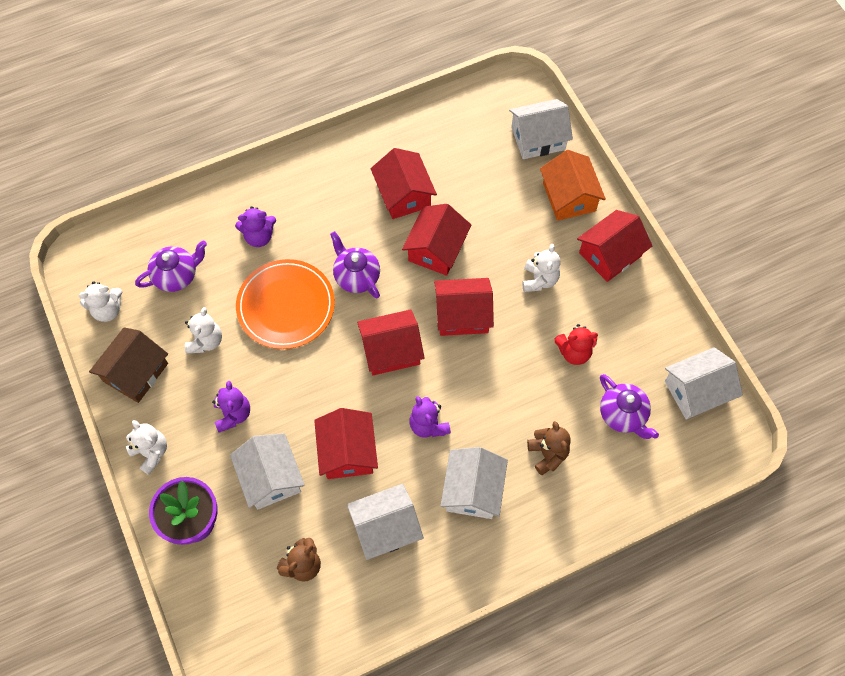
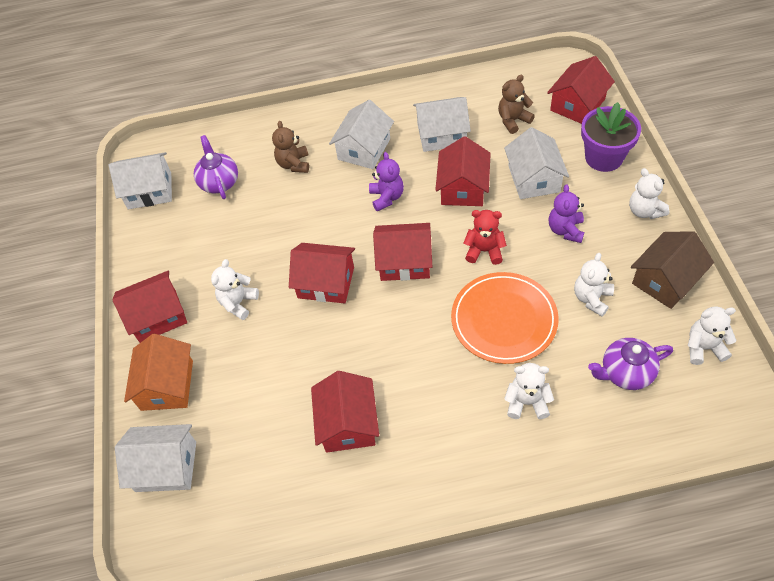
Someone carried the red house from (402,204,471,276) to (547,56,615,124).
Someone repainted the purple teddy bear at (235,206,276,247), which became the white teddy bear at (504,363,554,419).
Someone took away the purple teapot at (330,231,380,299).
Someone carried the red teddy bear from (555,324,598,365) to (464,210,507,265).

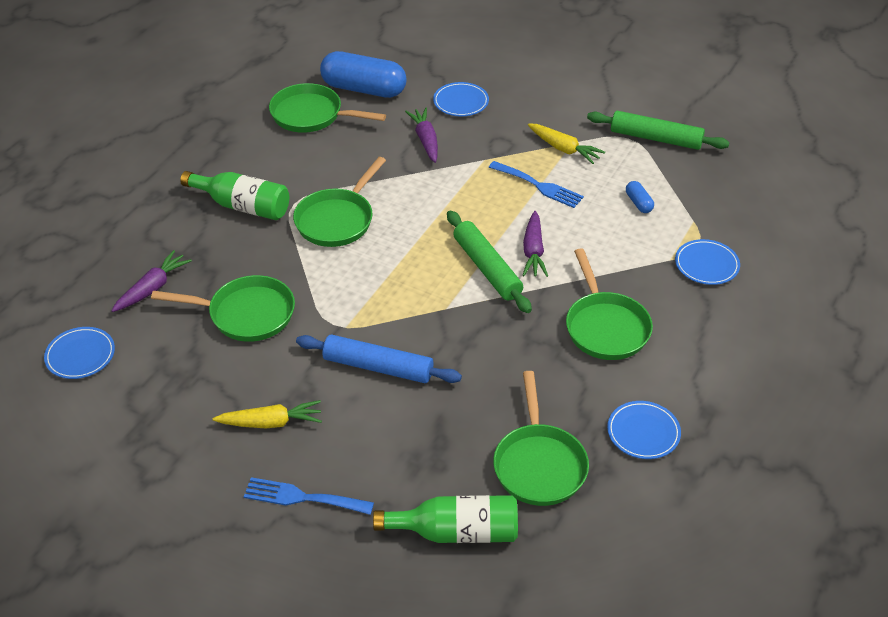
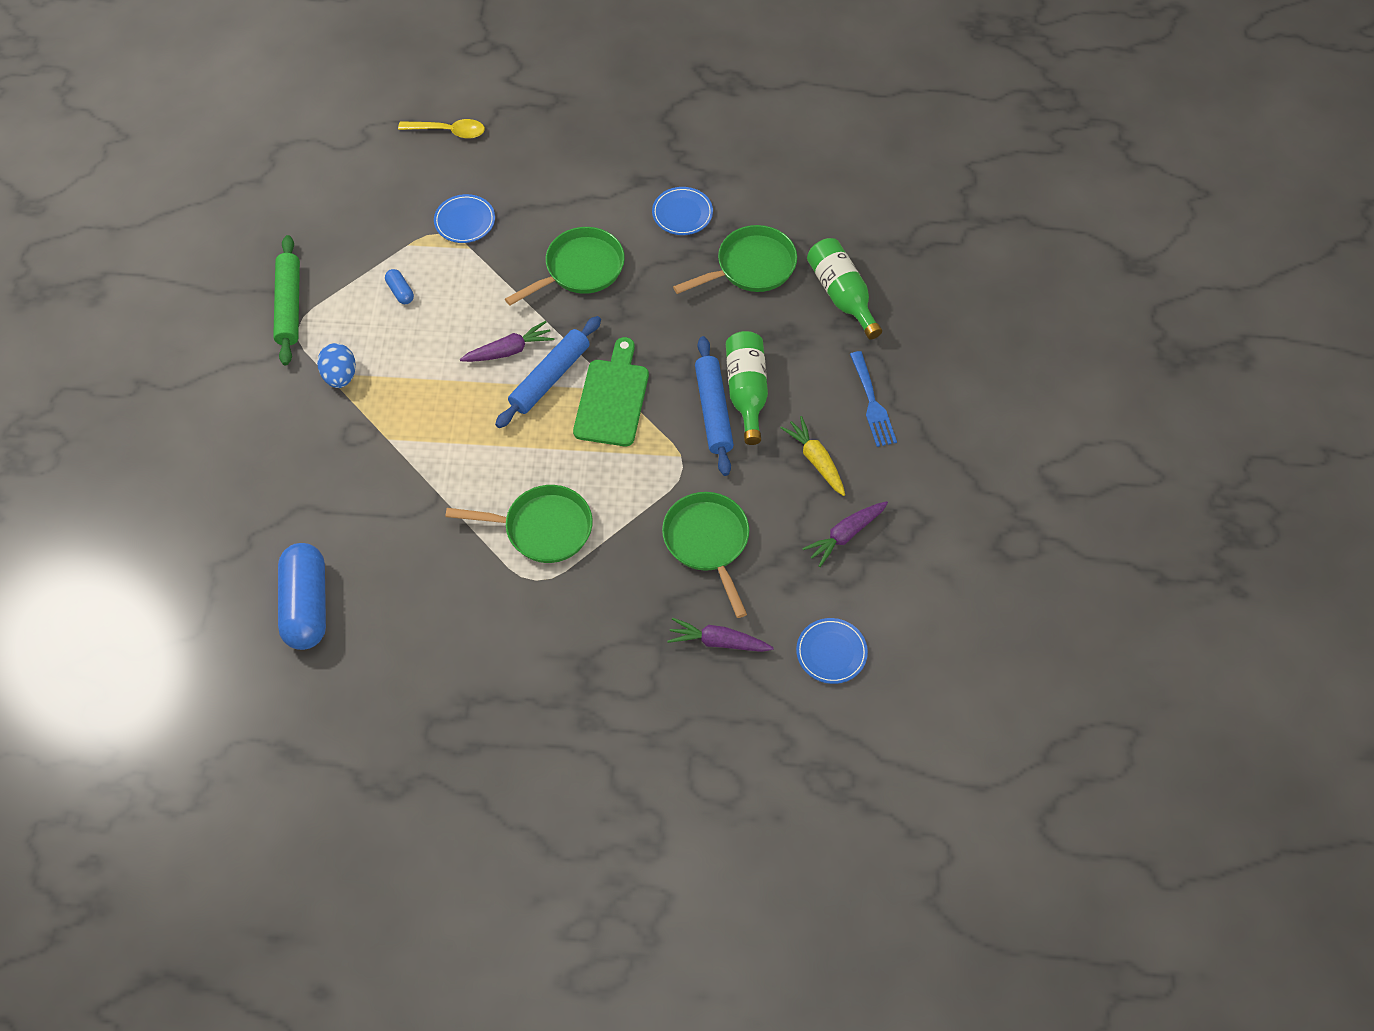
Someone took away the blue plate at (433,82,489,116).
Someone took away the green pan at (269,83,386,133).
Someone carried the purple carrot from (405,108,438,163) to (802,501,888,567).
Someone swapped the yellow carrot at (528,123,605,164) for the blue egg at (317,343,356,388).
Someone took away the blue fork at (489,161,584,208).
Someone carried the green bottle from (180,171,289,220) to (726,331,768,445).
Someone rotated the blue capsule at (626,181,654,213) by 75 degrees counterclockwise.
Someone repainted the green rolling pin at (447,210,532,313), which became the blue rolling pin at (495,316,601,428).
Someone put down the yellow spoon at (398,119,485,138).
Someone put down the green cutting board at (573,337,649,446).

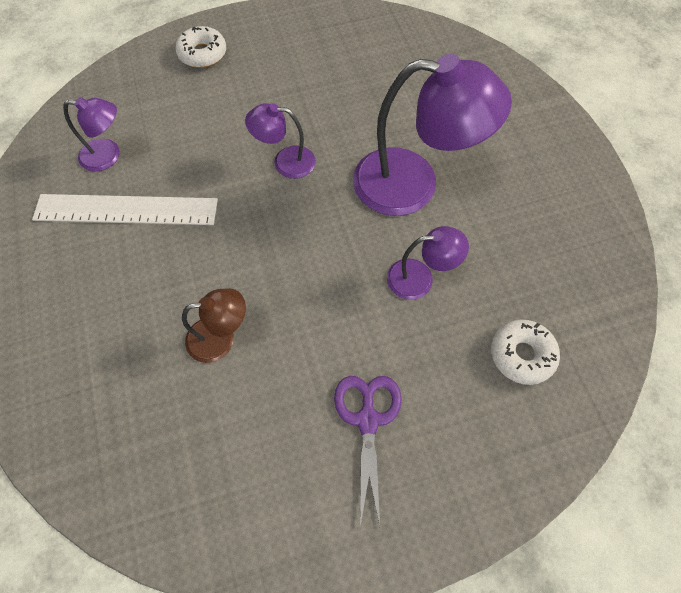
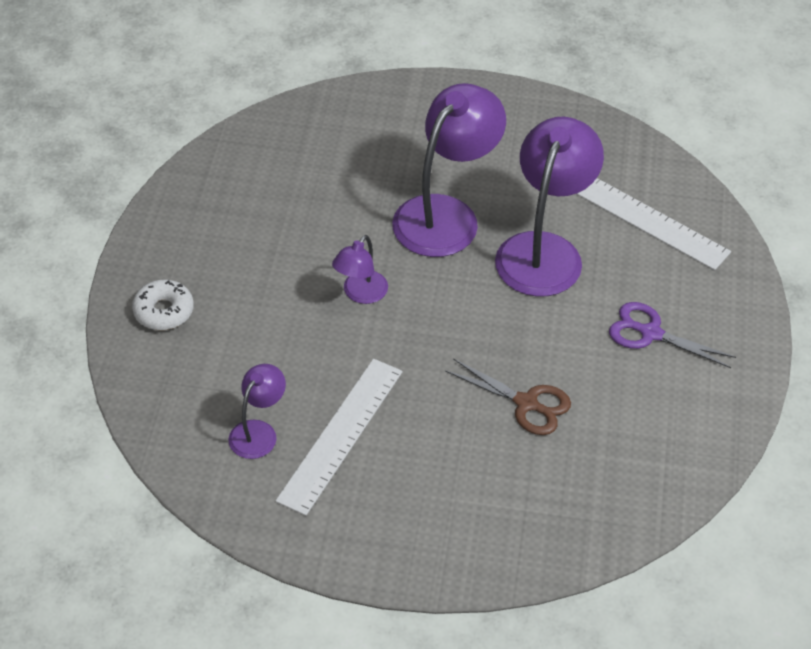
Someone scaled the purple lamp at (387,226,469,300) by 1.98.
Someone swapped the brown lamp at (182,288,246,363) for the brown scissors at (445,358,571,435).
Someone swapped the white donut at (491,320,560,385) for the white ruler at (577,178,731,270).

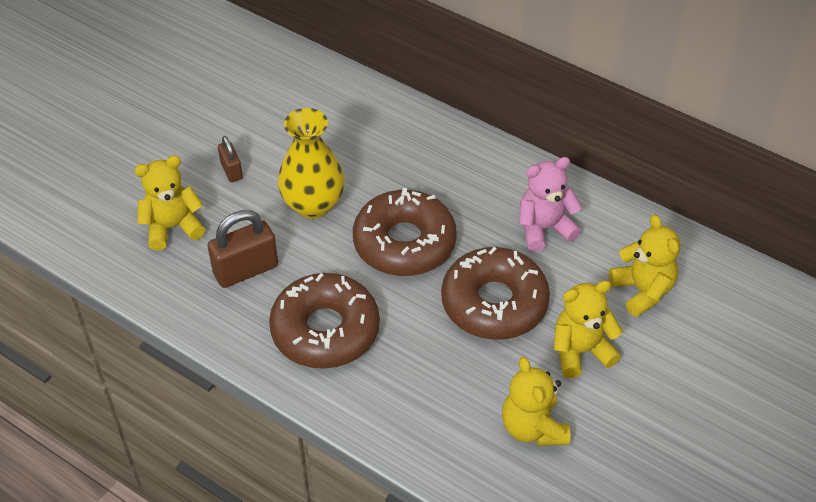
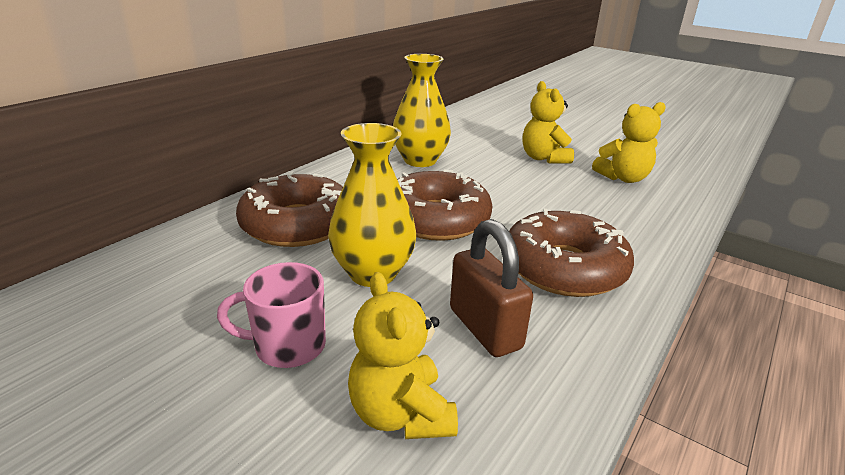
Someone swapped the brown padlock at (218,136,243,182) for the pink mug at (217,262,326,368).
Someone swapped the pink teddy bear at (519,157,582,252) for the yellow vase at (393,54,451,167).
Someone took away the yellow teddy bear at (609,215,680,317).
Someone carried the brown donut from (441,247,550,340) to (236,171,343,247).

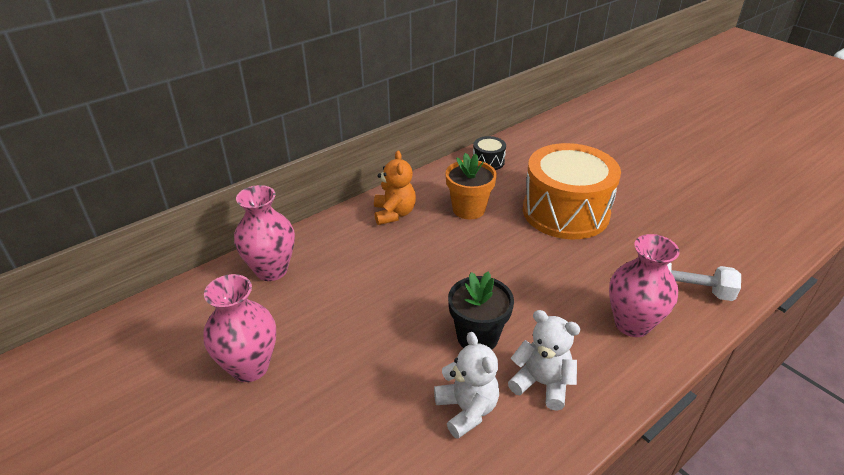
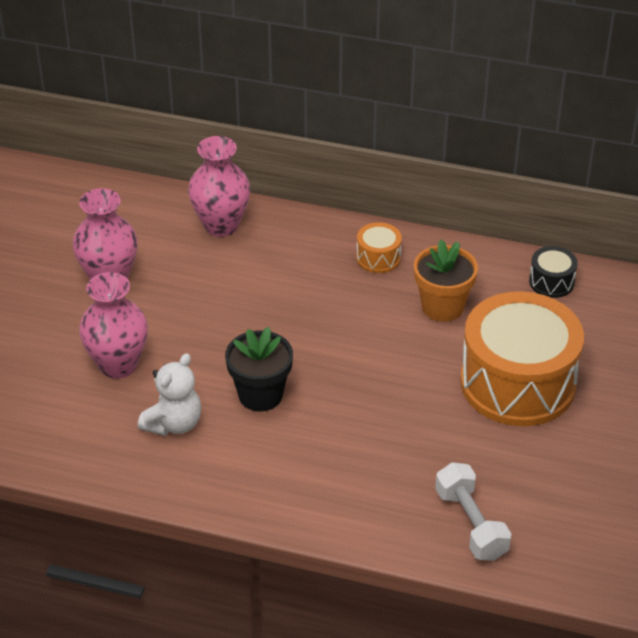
Someone swapped the orange teddy bear at (374,151,416,225) for the orange drum at (356,222,402,273).
Someone carried the pink vase from (609,234,680,337) to (79,272,148,379).
Someone took away the white teddy bear at (508,310,580,411).

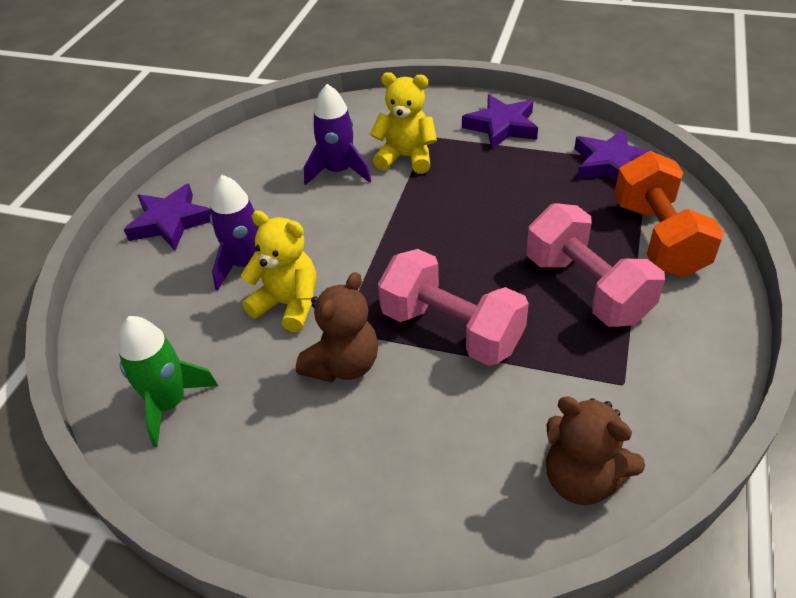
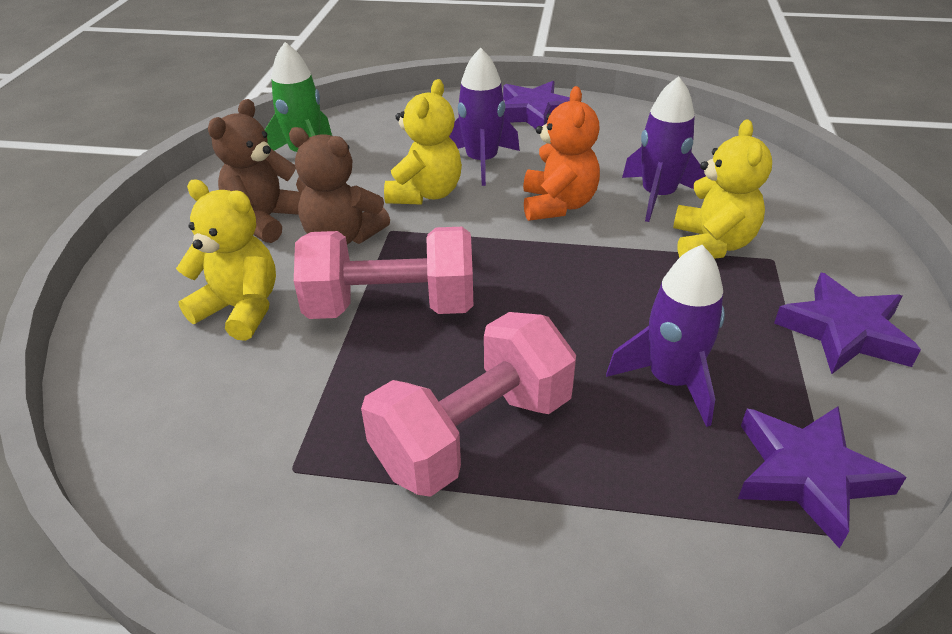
Someone took away the orange dumbbell at (614,151,724,277).
Someone rotated the pink dumbbell at (378,249,529,366) by 60 degrees clockwise.
Someone carried the brown teddy bear from (546,396,645,505) to (208,99,301,243).
Someone put down the orange teddy bear at (523,86,600,221).
Someone put down the yellow teddy bear at (176,179,276,341).
Someone put down the purple rocket at (606,245,725,427).

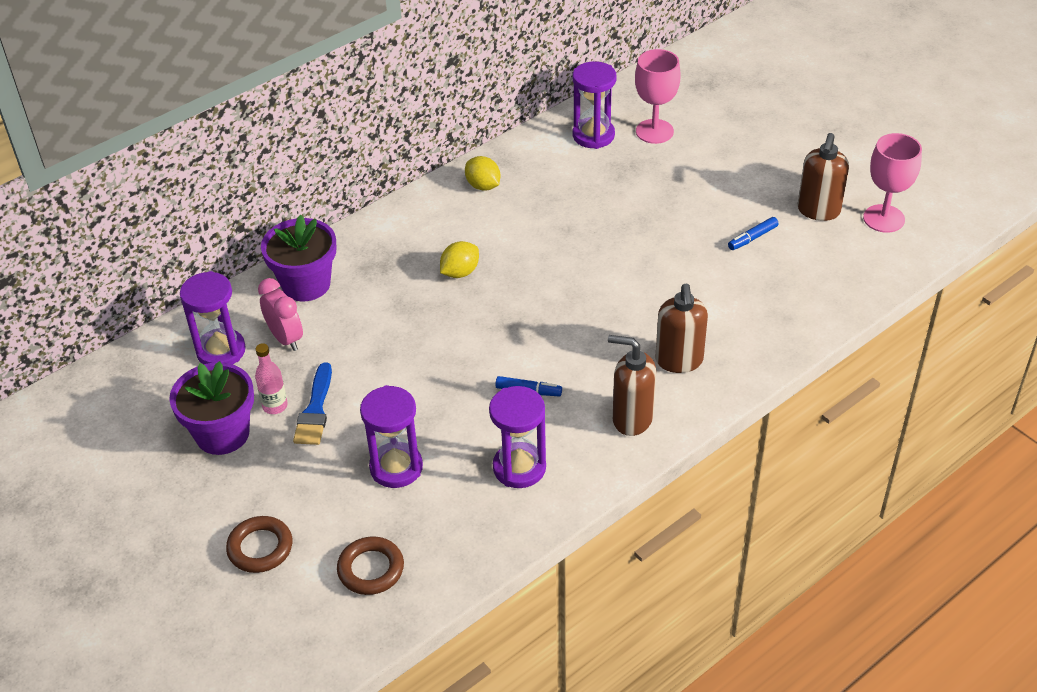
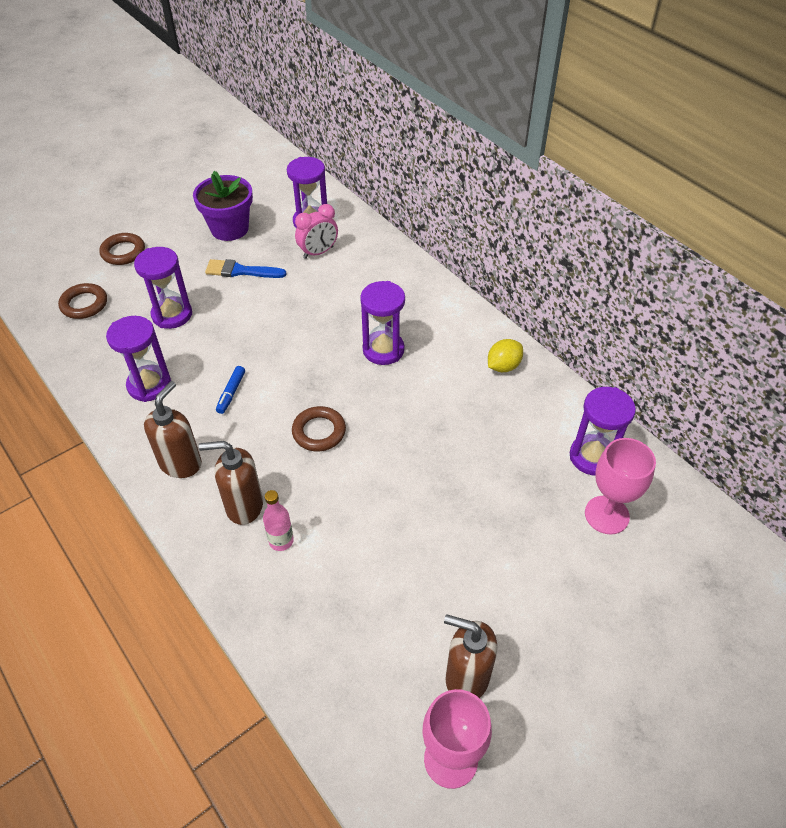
Someone took away the purple flower pot at (261,215,337,301).
Someone took away the blue marker at (728,217,779,250).
Someone swapped the yellow lemon at (440,241,479,278) for the purple hourglass at (360,281,405,365).
Someone carried the pink bottle from (255,343,288,414) to (263,490,294,551).
Someone put down the brown ring at (292,406,346,451).

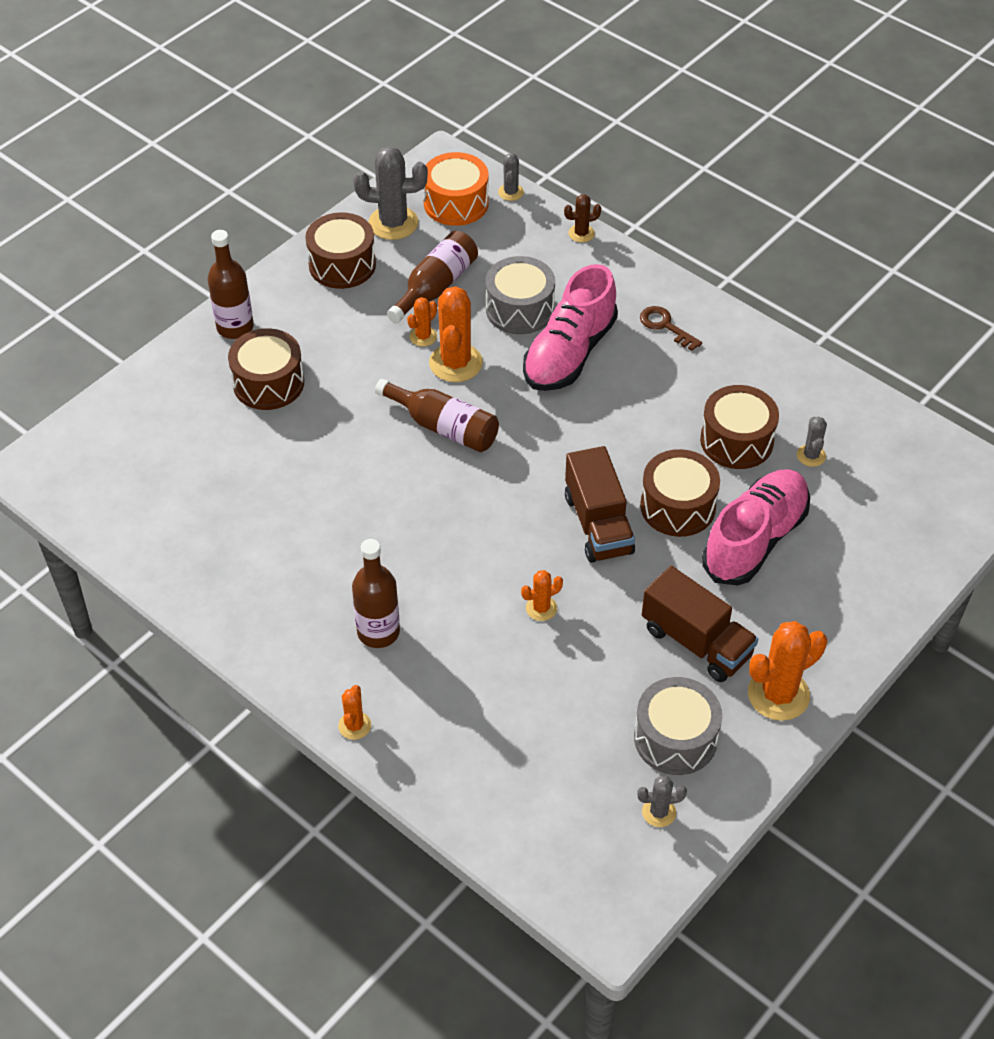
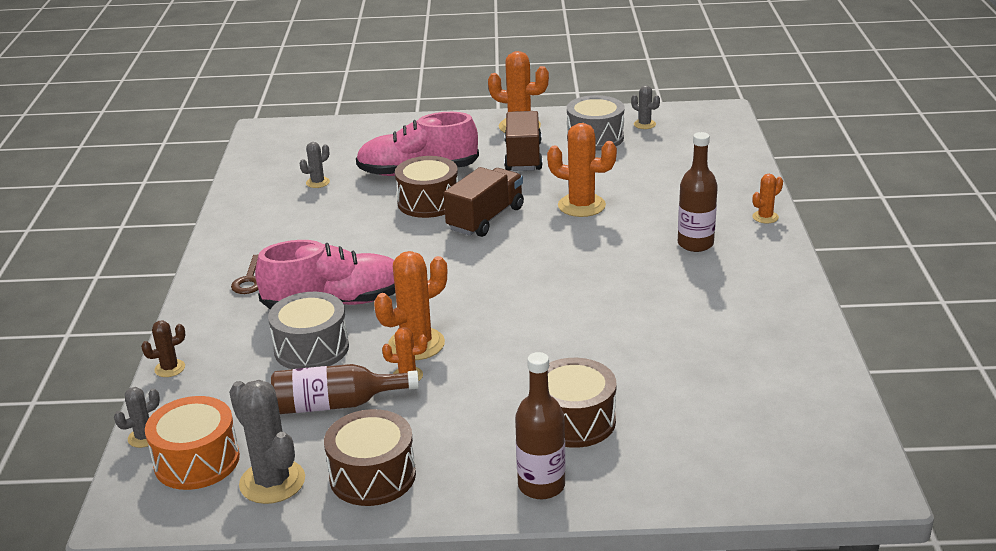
Someone rotated the brown cactus at (564,194,601,242) by 60 degrees counterclockwise.
Someone took away the brown bottle at (375,379,499,452).
Someone took away the brown drum at (700,385,779,469).
Someone scaled the orange cactus at (521,570,563,621) by 1.91.

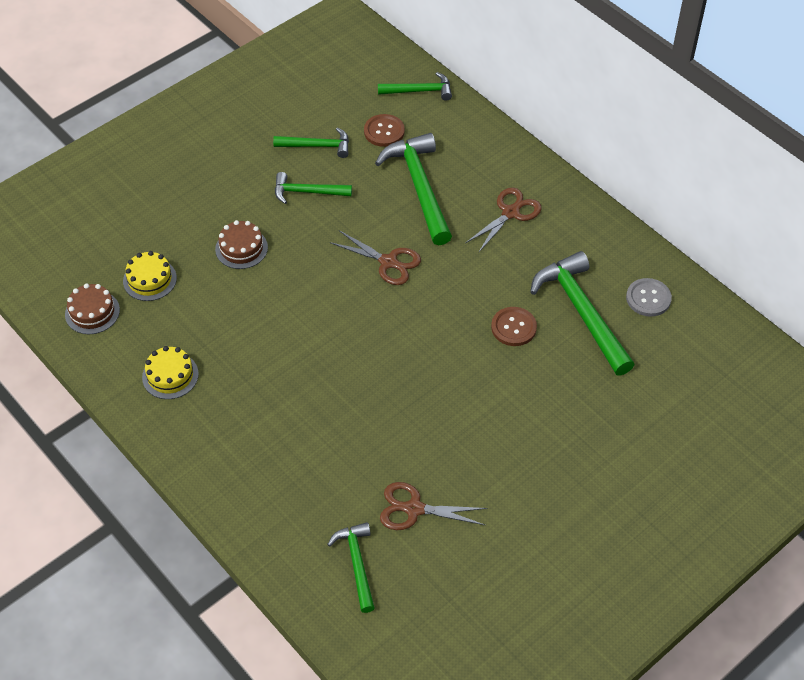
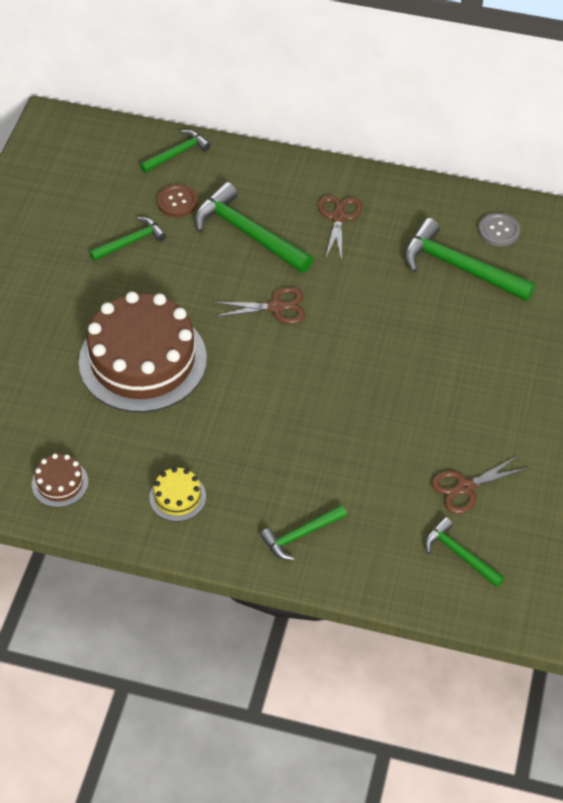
Someone carried the green hammer from (275,172,352,204) to (260,505,347,560).
Someone scaled the brown cake at (215,220,268,269) by 2.40.
Someone took away the yellow cake at (123,251,177,301).
Someone took away the brown button at (491,307,537,346).

